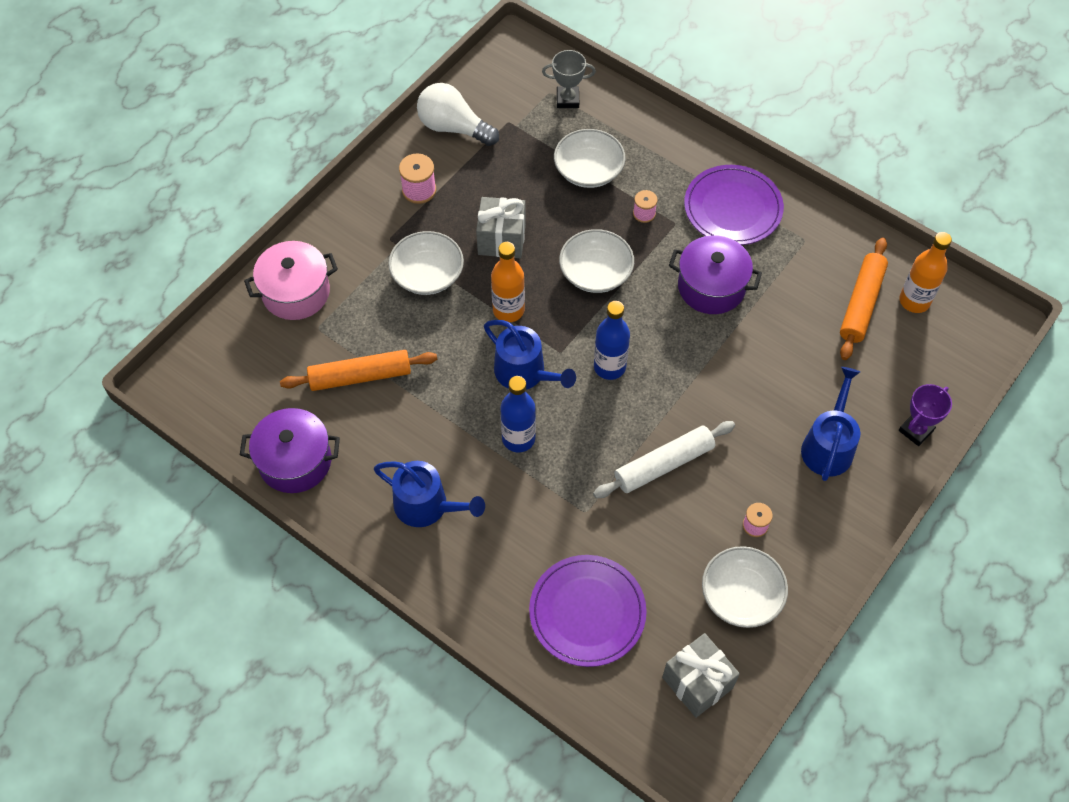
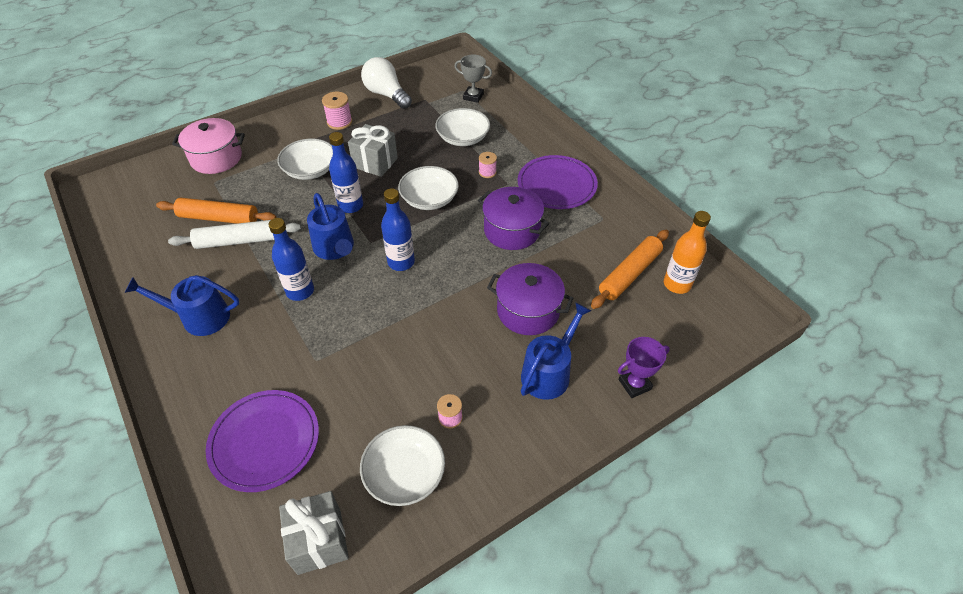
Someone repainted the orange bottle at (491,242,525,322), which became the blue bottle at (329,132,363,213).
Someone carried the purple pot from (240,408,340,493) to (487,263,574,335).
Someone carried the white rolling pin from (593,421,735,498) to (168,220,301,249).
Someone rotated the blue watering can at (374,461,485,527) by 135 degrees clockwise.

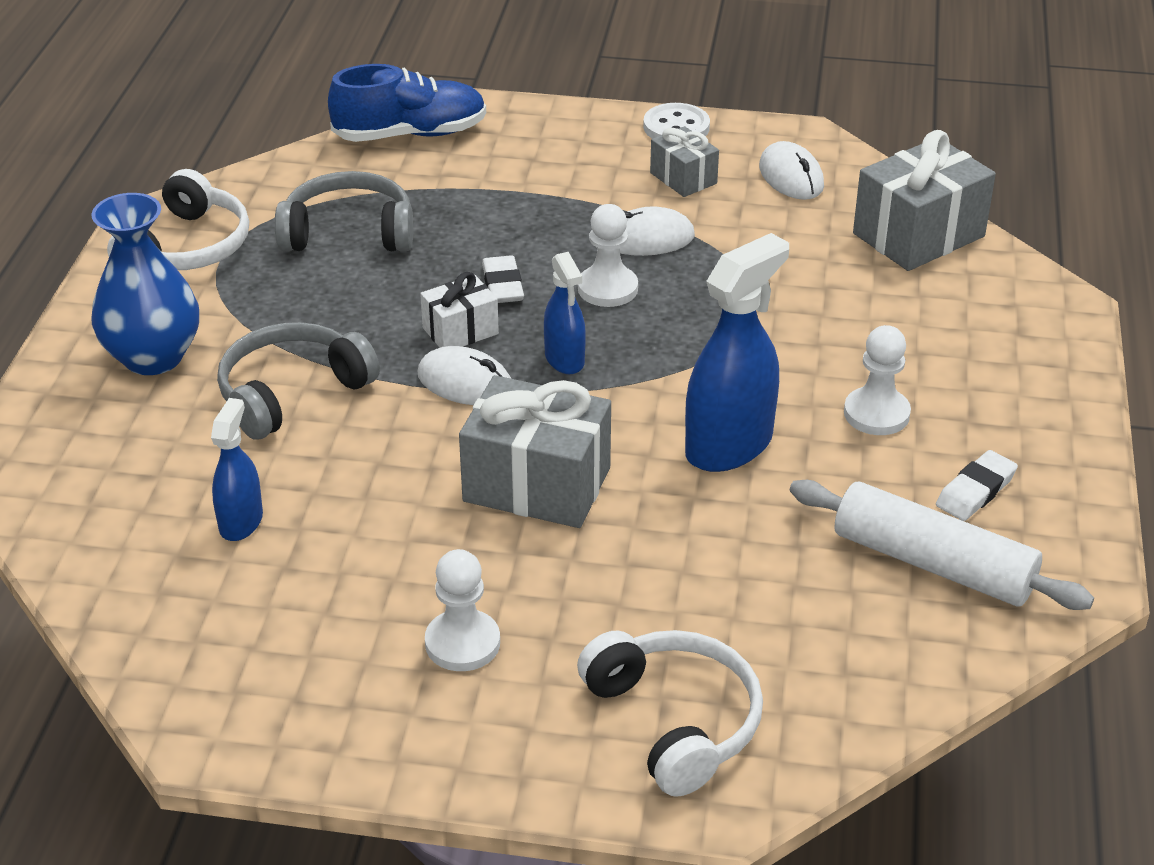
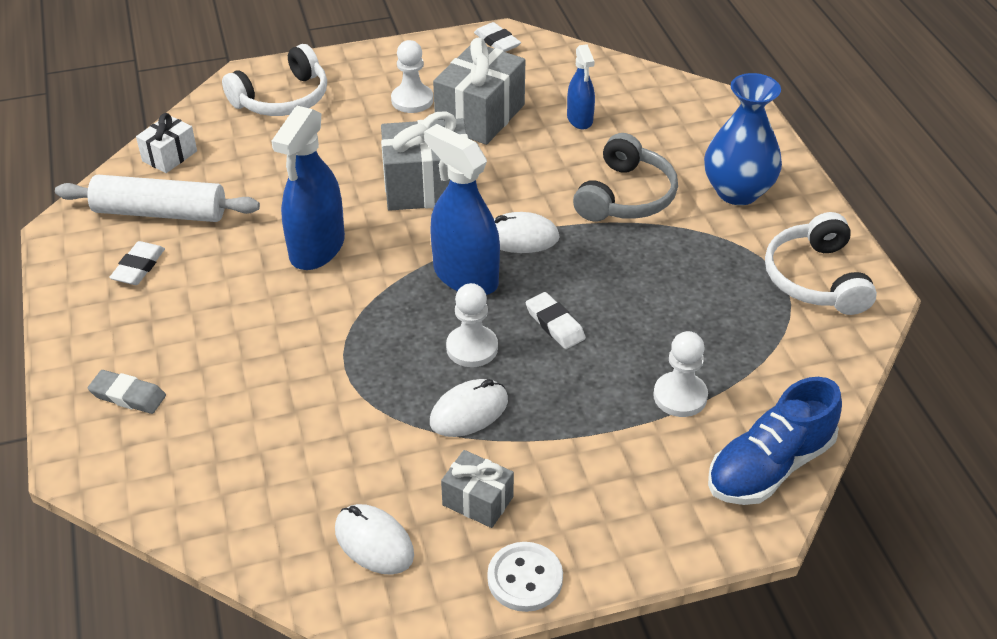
Someone carried the grey gift from (853,130,996,271) to (433,38,525,145).
Someone took away the grey headphones at (275,171,413,252).
Someone scaled the blue spray bottle at (544,252,586,374) by 1.76.
Someone carried the white gift from (420,272,499,348) to (136,113,197,173).
Someone carried the white pawn from (844,325,911,435) to (653,331,708,417).
Someone rotated the white headphones at (577,630,763,797) by 75 degrees counterclockwise.
Someone put down the white eraser at (474,22,521,52).
Someone put down the grey eraser at (88,370,166,414).

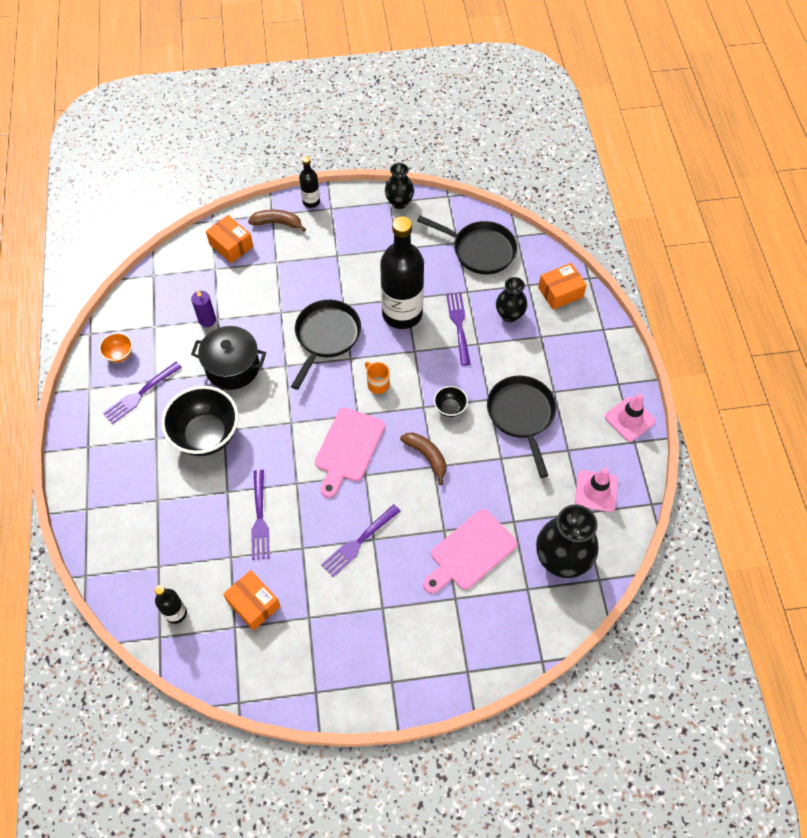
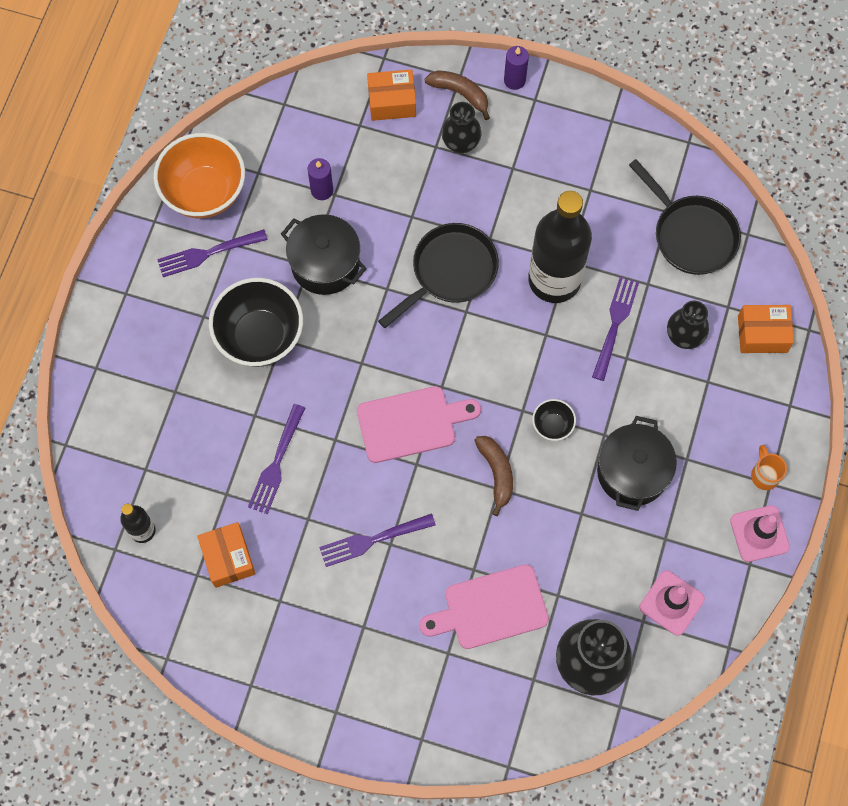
Someone swapped the black bottle at (299,156,320,208) for the purple candle at (504,46,529,90).
Someone carried the black vase from (385,163,414,209) to (442,102,481,154).
Someone rotated the orange box at (206,215,253,263) by 75 degrees counterclockwise.
Someone scaled the orange bowl at (99,332,133,363) by 2.17.
Someone carried the orange mug from (365,362,390,394) to (751,445,787,490).
Someone swapped the black pan at (487,375,556,478) for the black pot at (597,416,677,511).
Someone rotated the pink cutting board at (315,407,385,498) by 150 degrees counterclockwise.

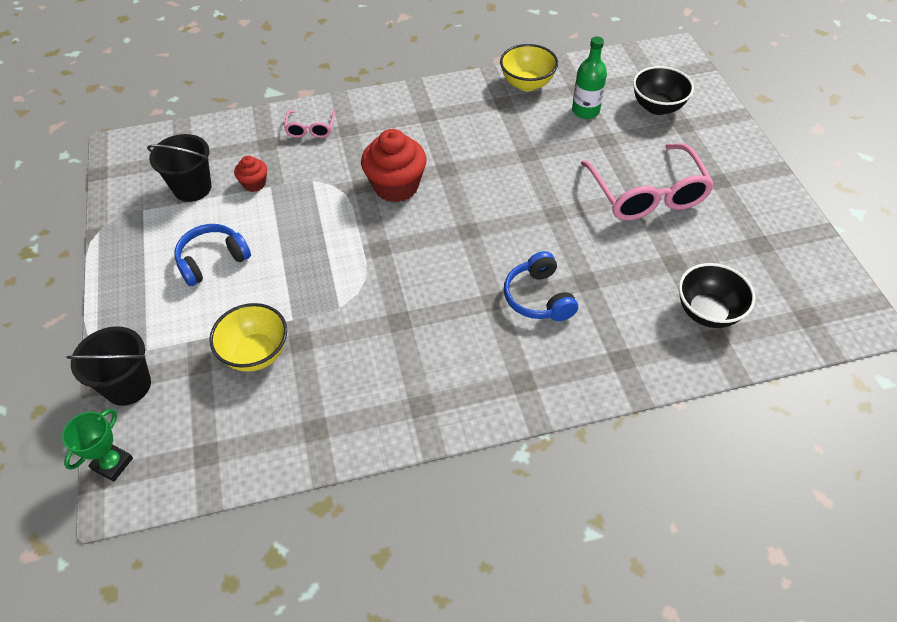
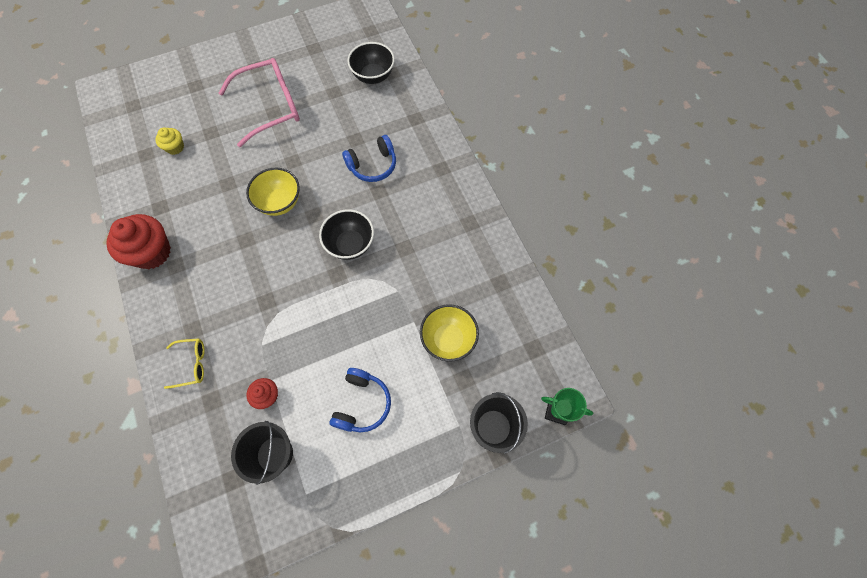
Someone swapped the green bottle at (572,36,607,119) for the yellow cupcake at (155,127,184,155).
Someone carried the yellow bowl from (500,44,558,91) to (246,168,300,216).
Someone carried the black bowl from (633,66,694,115) to (319,209,374,260).
Someone repainted the pink glasses at (284,111,335,138), which became the yellow glasses at (164,338,205,389).
Someone carried the red cupcake from (361,129,426,202) to (106,214,171,269).
Someone rotated the blue headphones at (174,224,251,286) by 120 degrees counterclockwise.

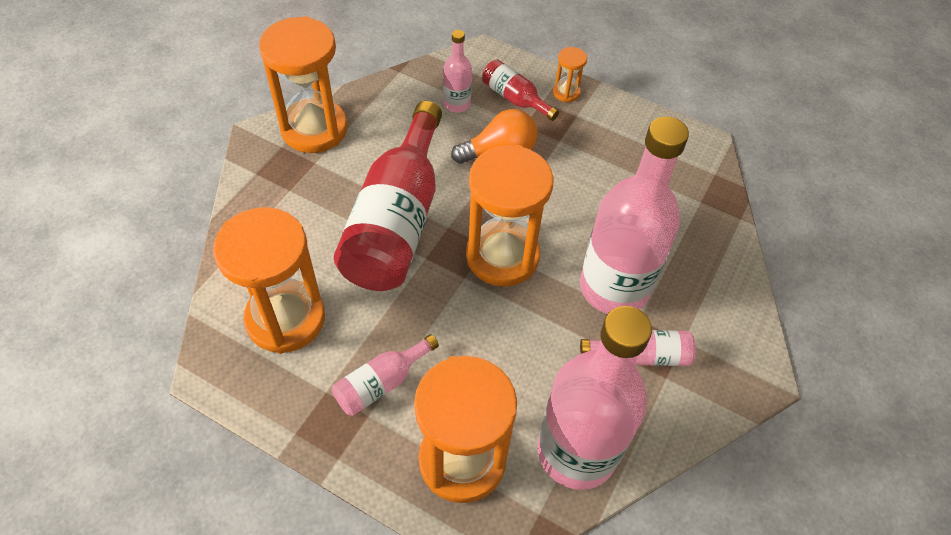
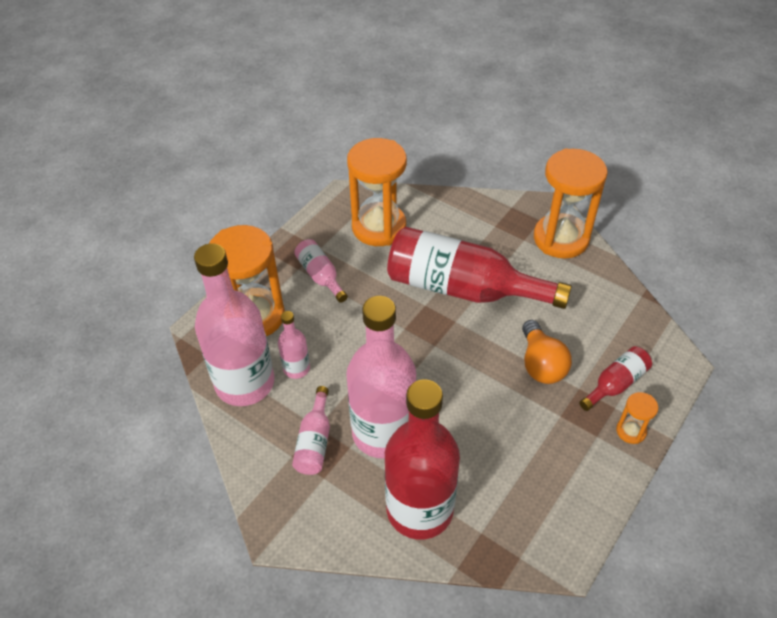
Someone carried the pink bottle from (443,30,472,112) to (278,311,310,379).
Someone took away the orange hourglass at (466,145,554,287).
Someone put down the red bottle at (385,379,460,540).

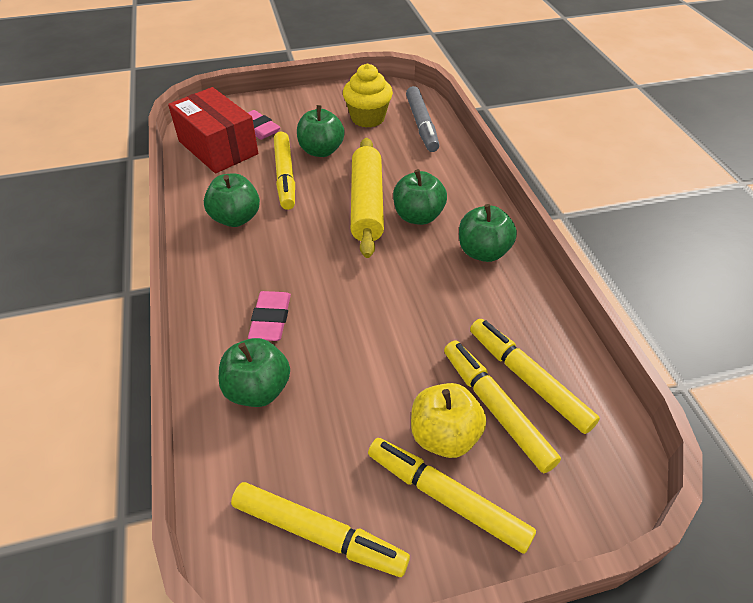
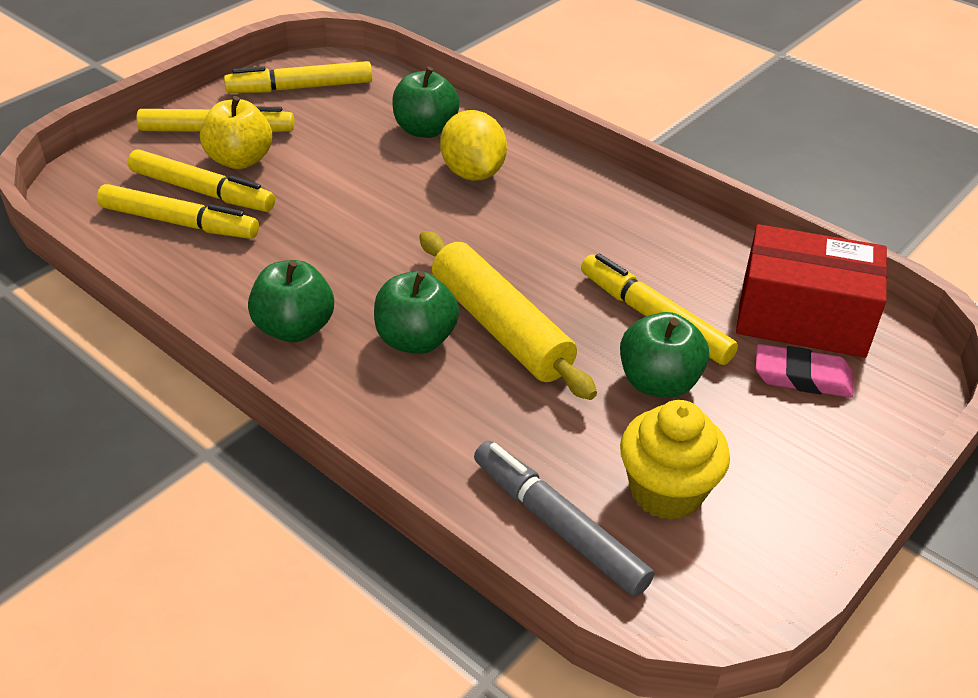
Someone took away the green apple at (204,173,260,227).
Someone swapped the pink eraser at (248,291,291,341) for the yellow lemon at (440,110,507,181).

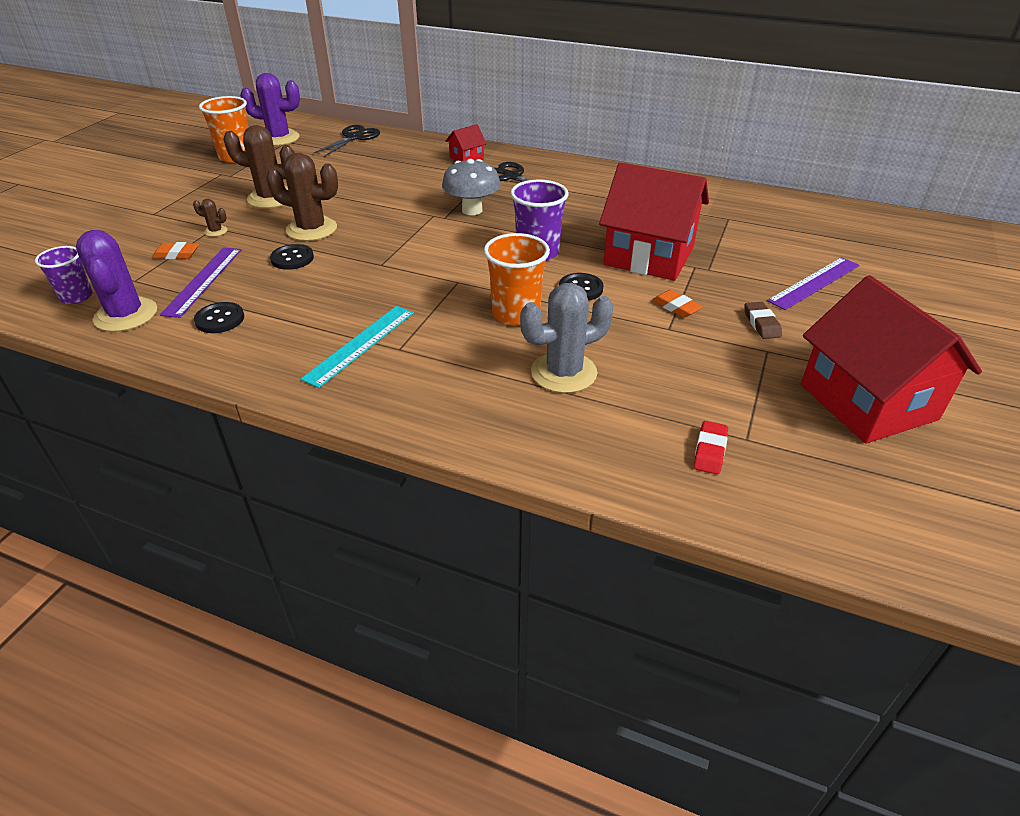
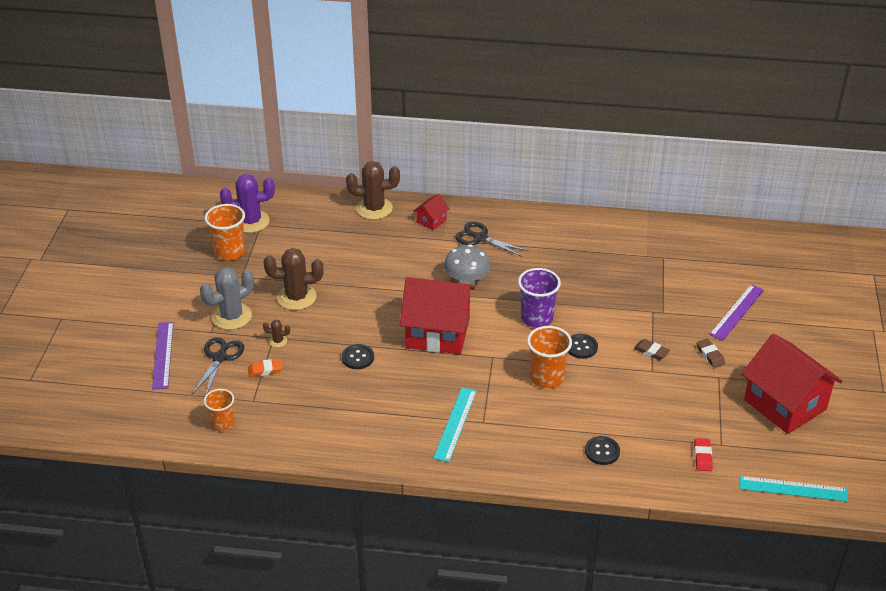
Someone carried the black scissors from (313,125,380,157) to (193,337,244,394).
Someone carried the brown cactus from (266,153,338,241) to (346,161,400,220).
Someone carried the red house from (599,162,709,281) to (400,277,475,354).
Someone took away the purple cactus at (76,230,157,332).
Someone repainted the purple cup at (35,246,93,304), which became the orange cup at (204,389,234,431).
Someone carried the purple ruler from (160,247,241,318) to (152,322,174,390).
Someone carried the grey cactus from (520,283,613,393) to (200,267,254,330).
Someone repainted the orange eraser at (652,290,703,318), which became the brown eraser at (634,339,670,360).
Someone carried the black button from (194,302,244,333) to (585,436,620,465).
Someone put down the turquoise ruler at (740,476,848,502).

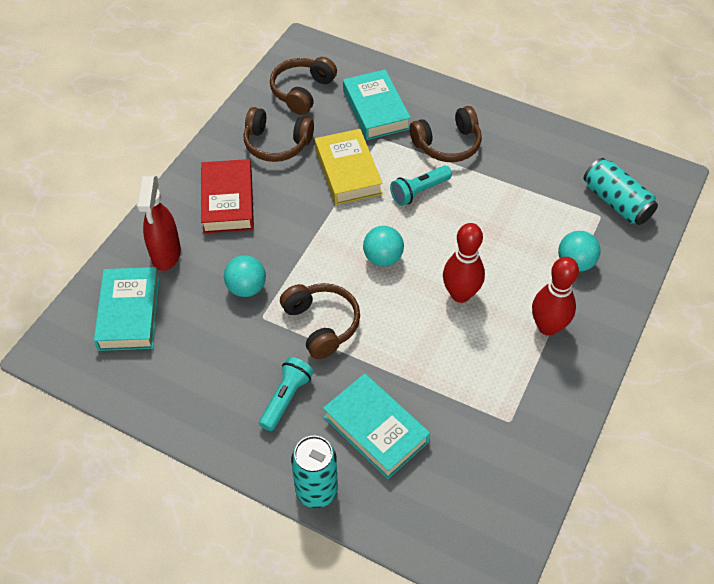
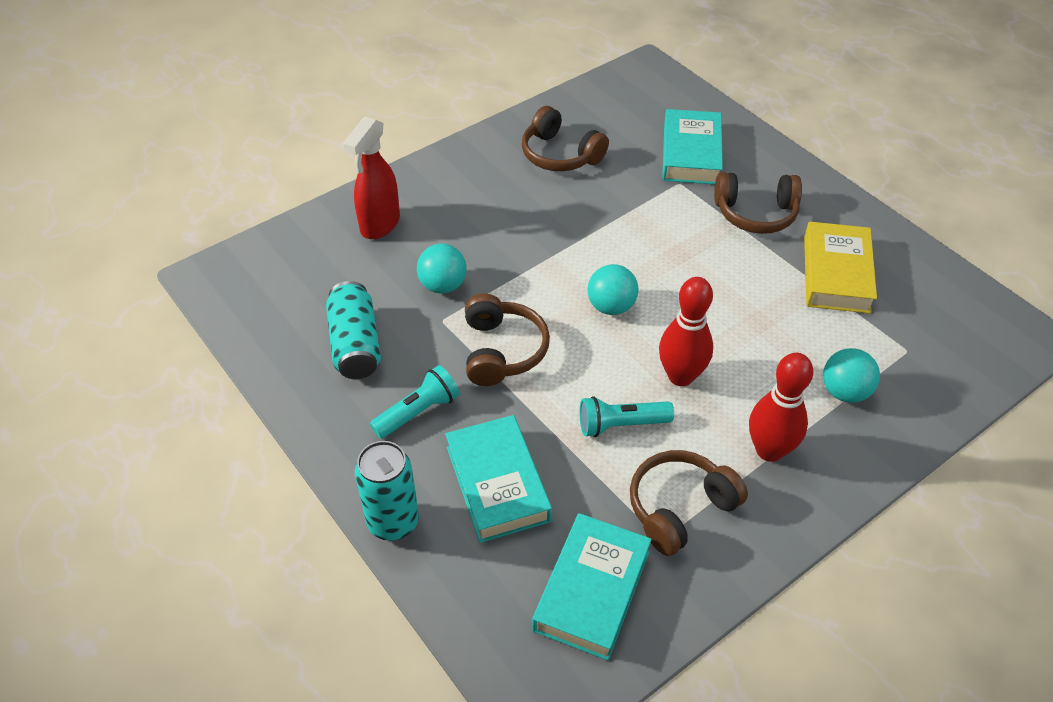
Someone carried the brown headphones from (270,57,337,115) to (630,450,748,556).
Someone carried the yellow book from (315,129,383,205) to (804,222,877,314).
Someone carried the turquoise can from (584,158,658,225) to (326,281,381,379).
Someone took away the red book at (201,159,254,233).
Someone carried the turquoise flashlight from (390,165,452,206) to (580,396,674,437).
Someone carried the turquoise book from (94,267,160,351) to (532,513,652,661).

